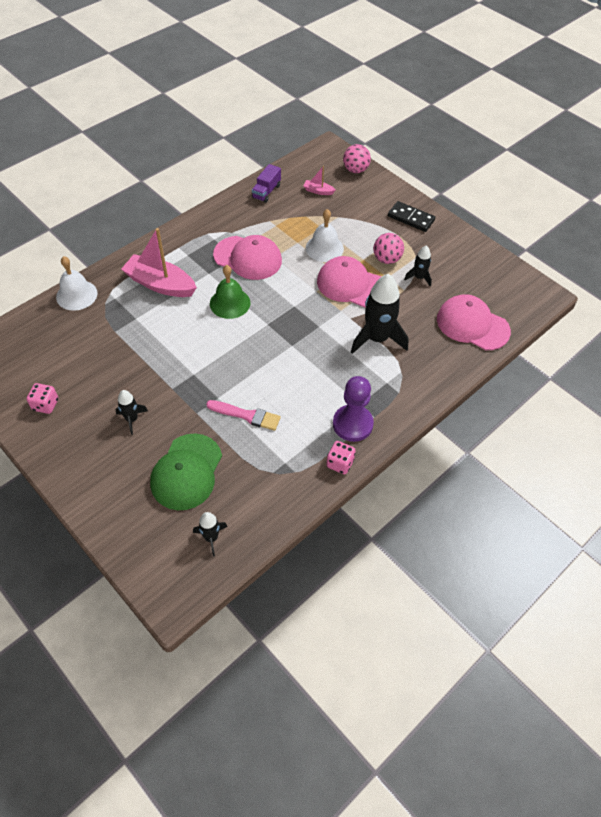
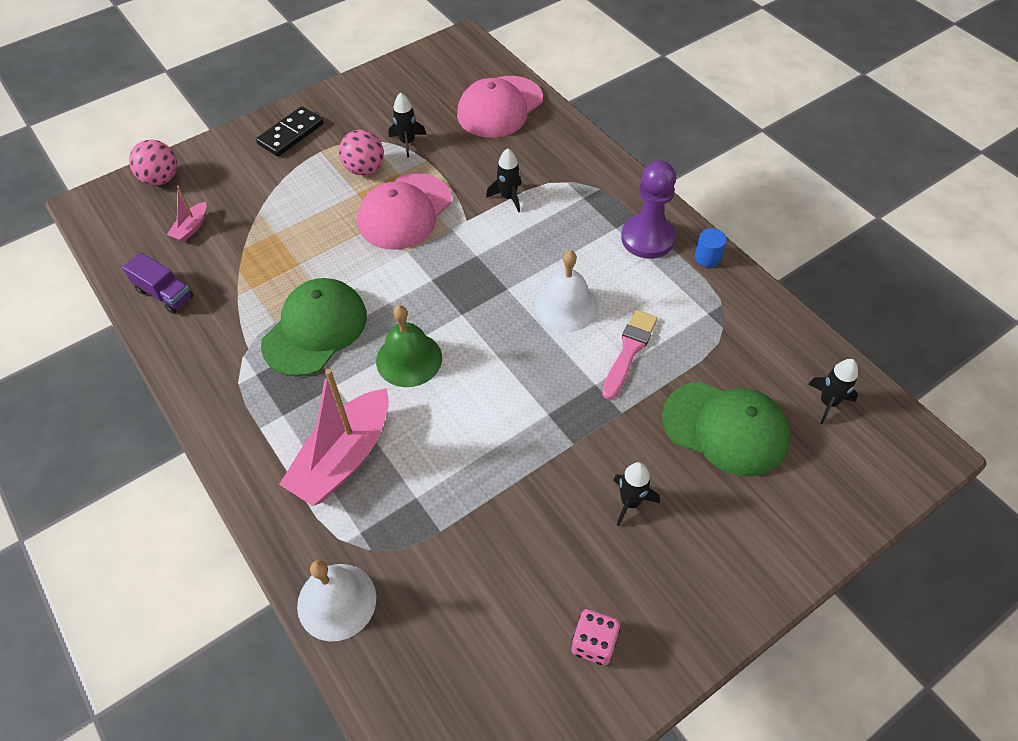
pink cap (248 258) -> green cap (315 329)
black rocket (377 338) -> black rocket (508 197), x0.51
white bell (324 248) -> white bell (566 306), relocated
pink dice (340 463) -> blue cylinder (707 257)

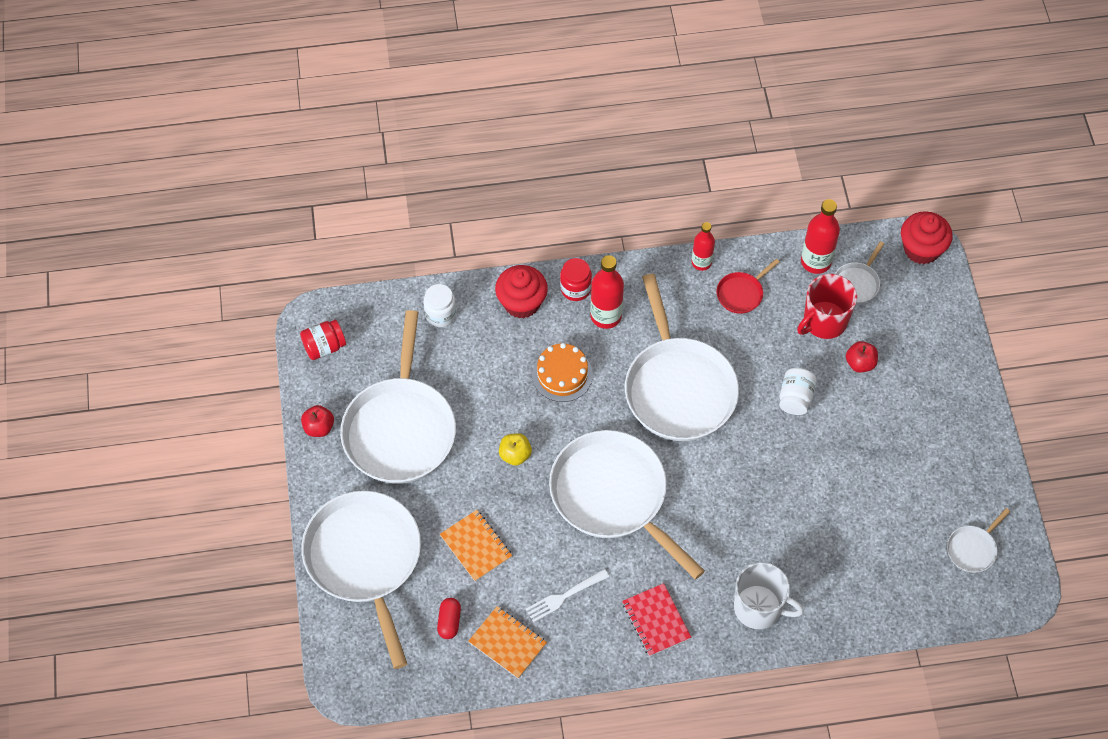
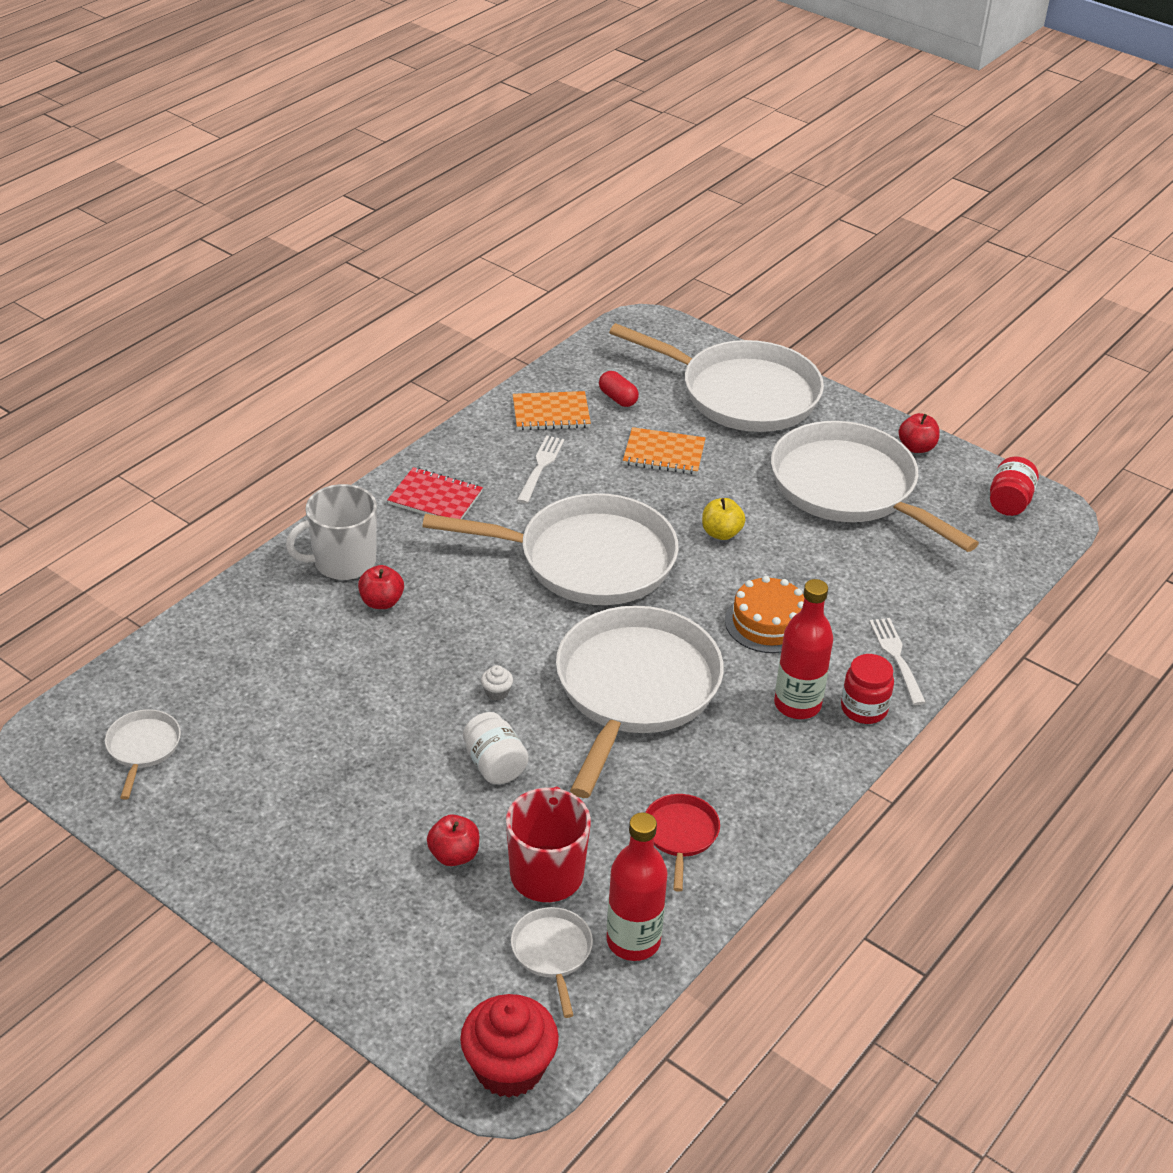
none -> red apple (381 602)
none -> white cupcake (497 692)
white pan (678 389) -> white pan (634 688), 75 degrees clockwise
red cupcake (521 303) -> white fork (896 657)
white jar (440 314) -> none
red bottle (701 262) -> none

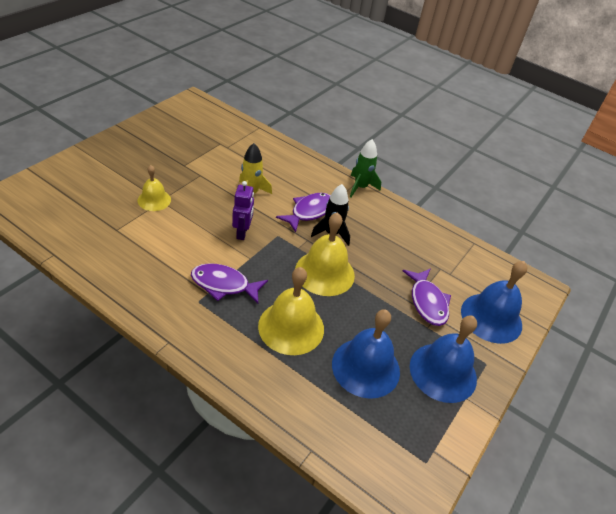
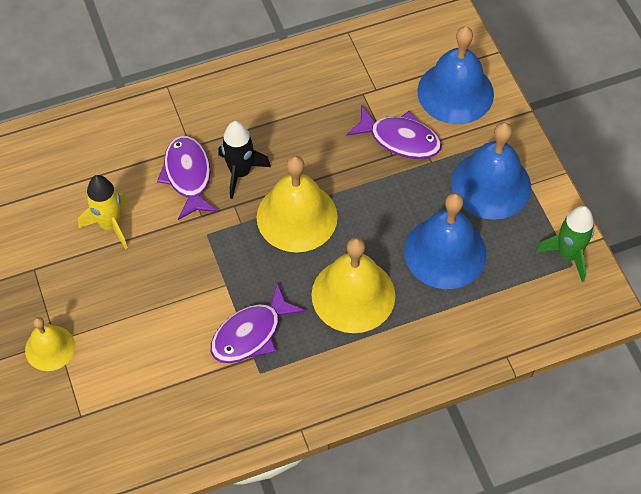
green rocket (360 187) -> green rocket (567 255), relocated
purple robot (242 232) -> none

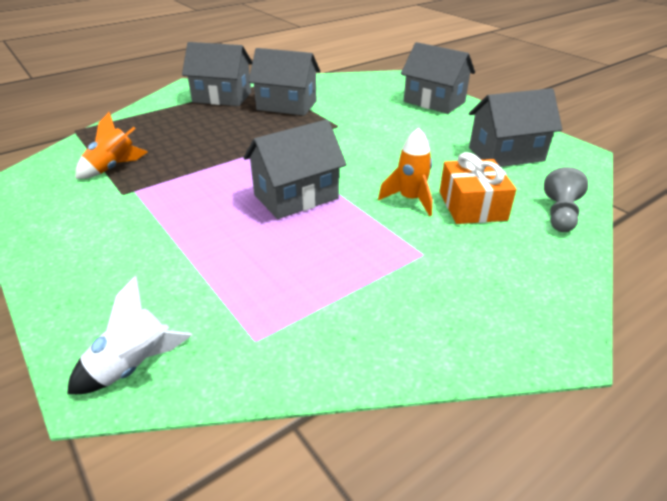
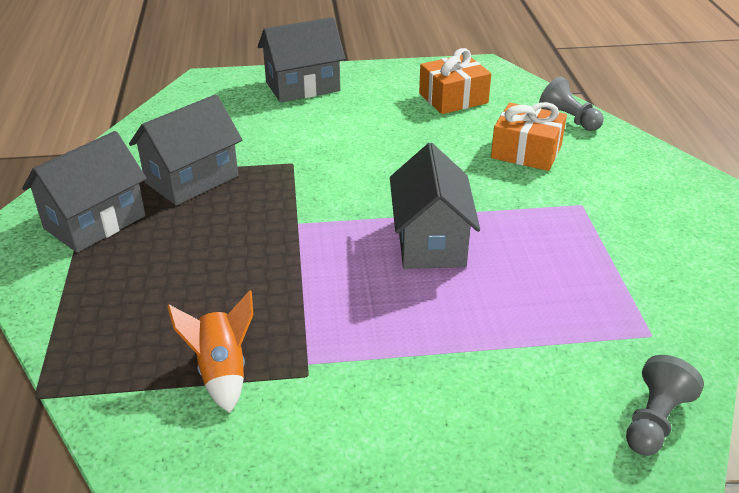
grey house (506 154) -> orange gift (453 98)
white rocket (134 366) -> grey pawn (654 420)
orange rocket (410 199) -> none

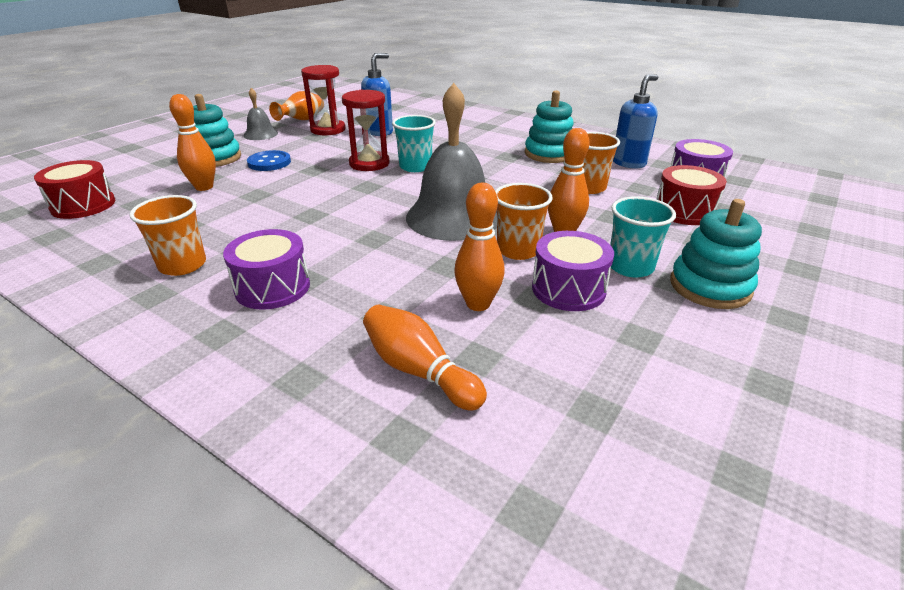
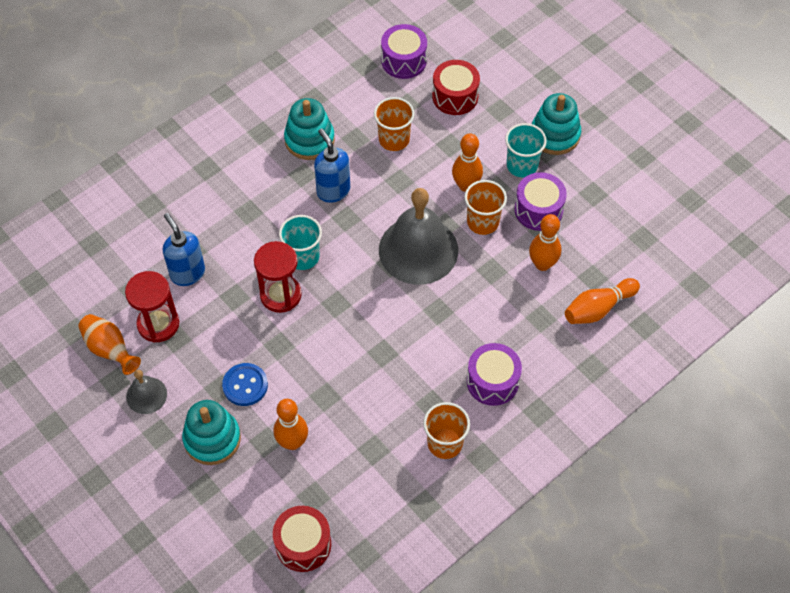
blue soap dispenser (628 163) -> blue soap dispenser (333 191), relocated

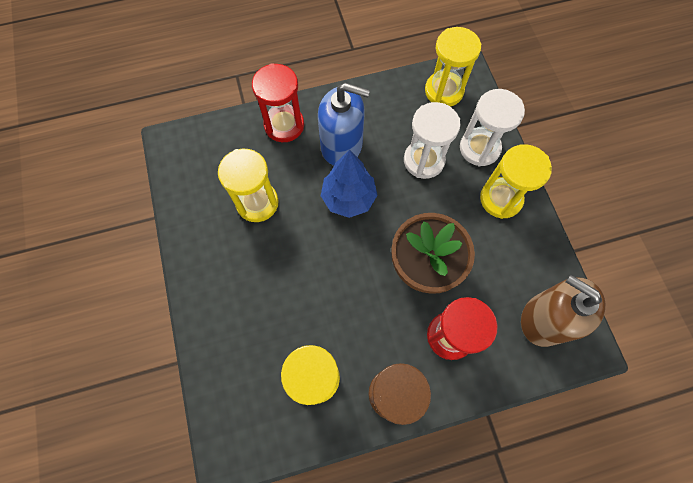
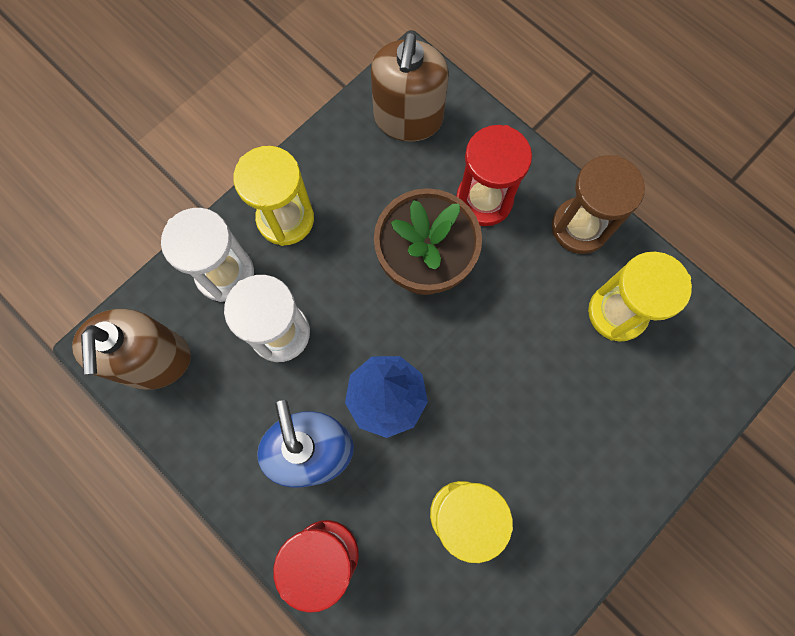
yellow hourglass (444 91) -> brown soap dispenser (154 360)

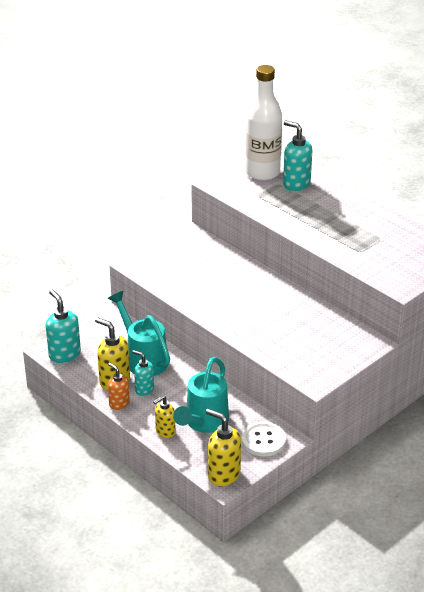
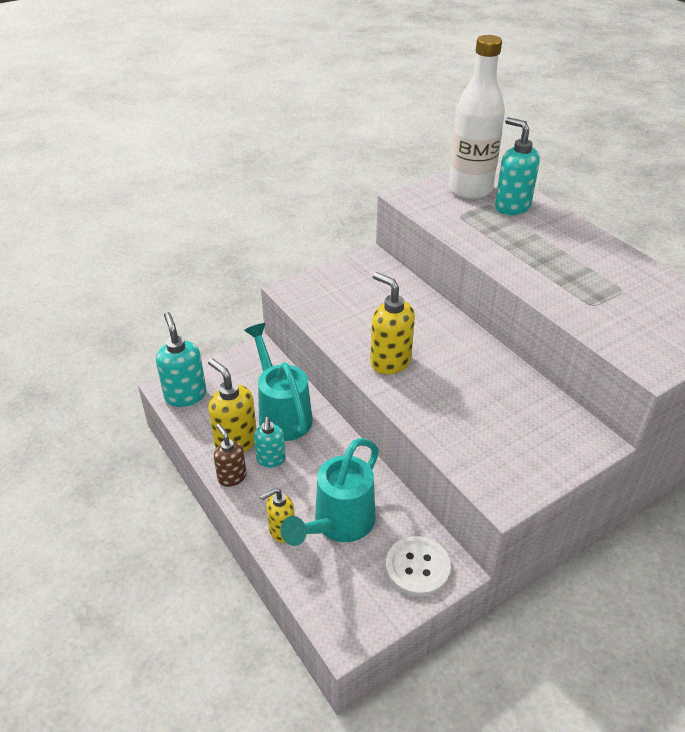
orange soap dispenser (119 404) -> brown soap dispenser (232 477)
turquoise soap dispenser (144 389) -> turquoise soap dispenser (271 460), 135 degrees counterclockwise
yellow soap dispenser (223 475) -> yellow soap dispenser (390 362), relocated

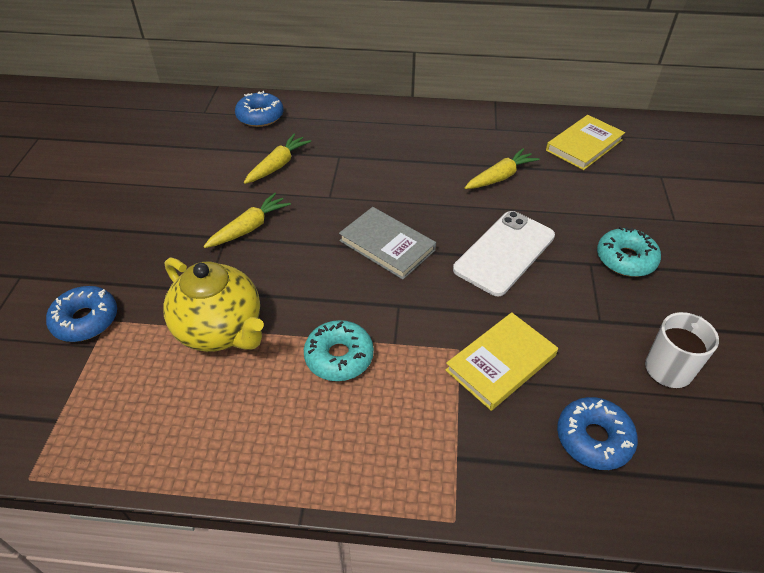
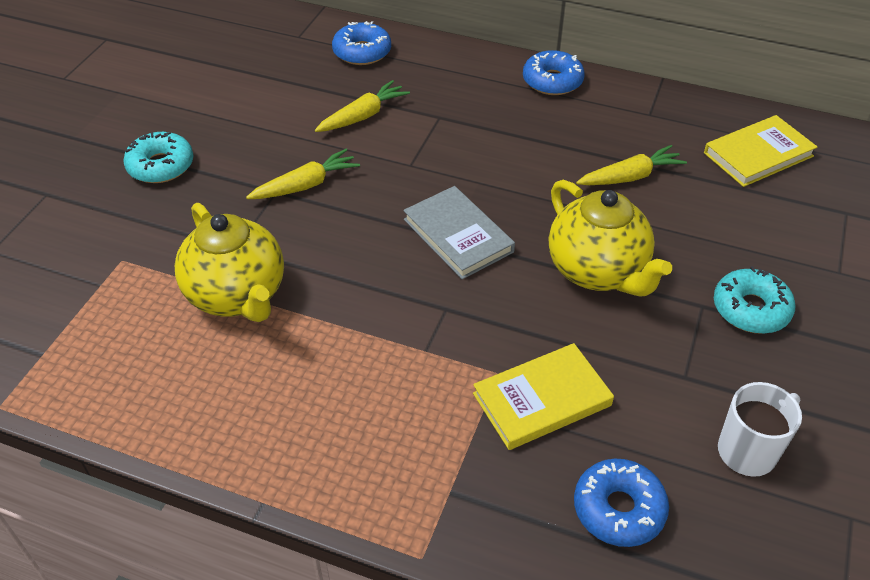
turquoise donut (339 357) -> turquoise donut (161 166), relocated
blue donut (85 320) -> blue donut (552 81), relocated
white phone (504 252) -> yellow teapot (598 271)

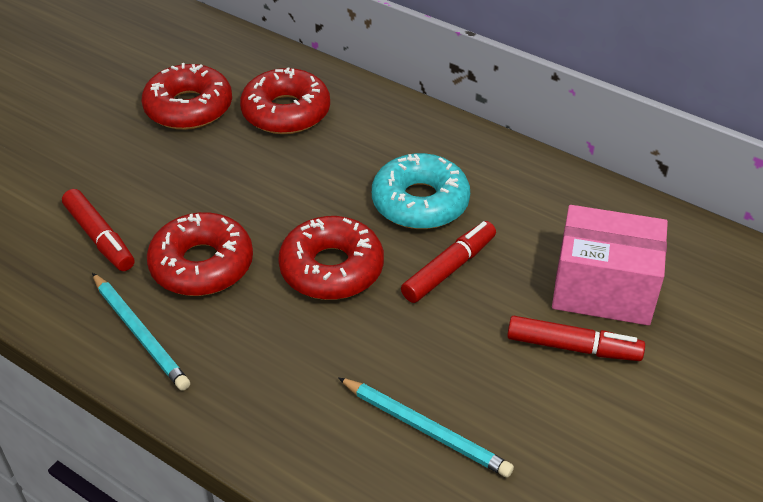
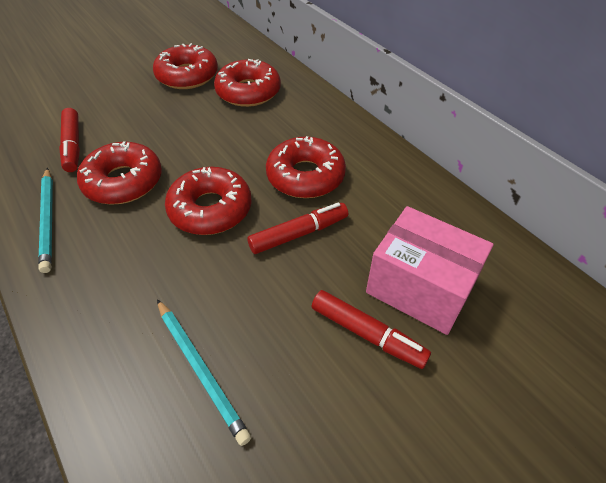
turquoise donut (420 202) -> red donut (305 176)

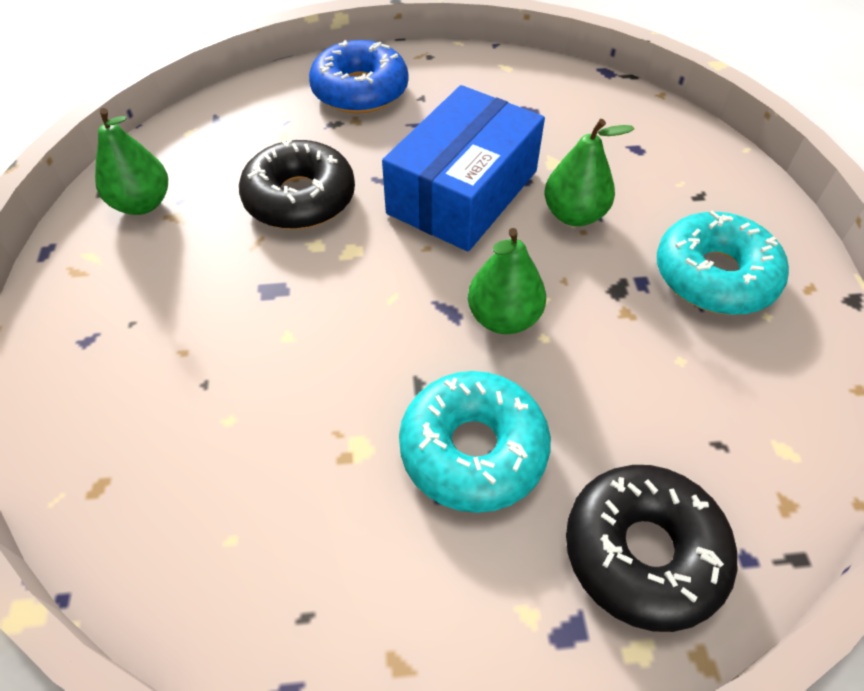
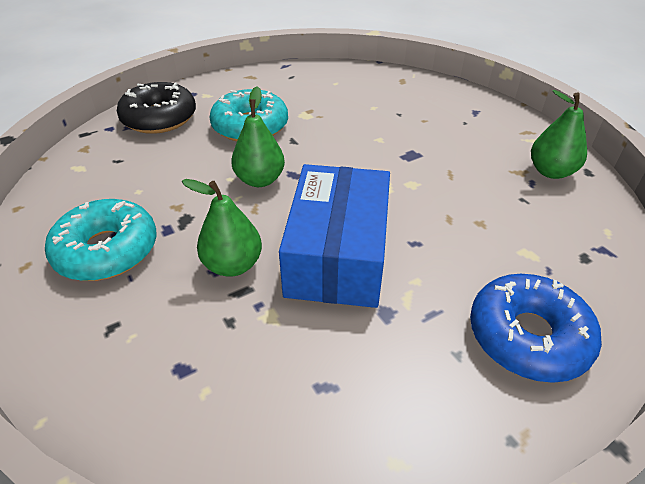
black donut (300 198) -> none

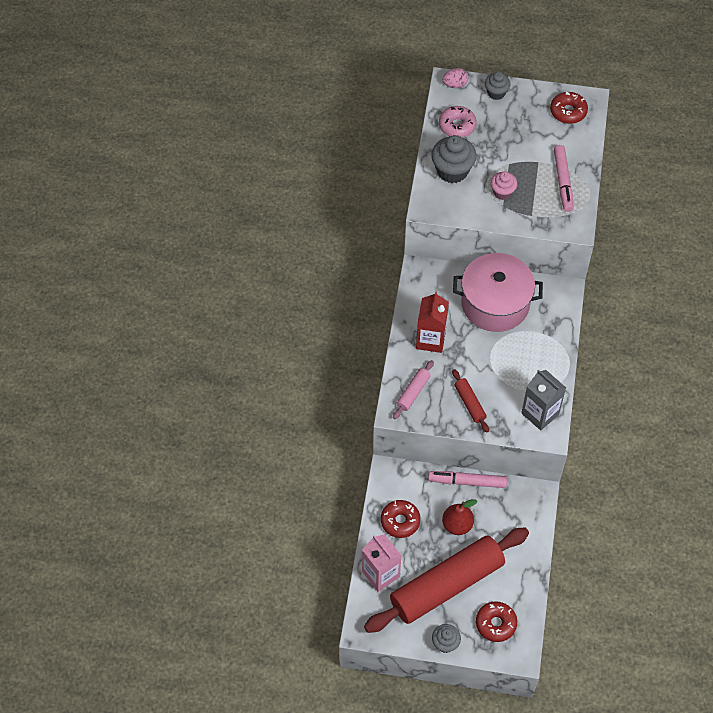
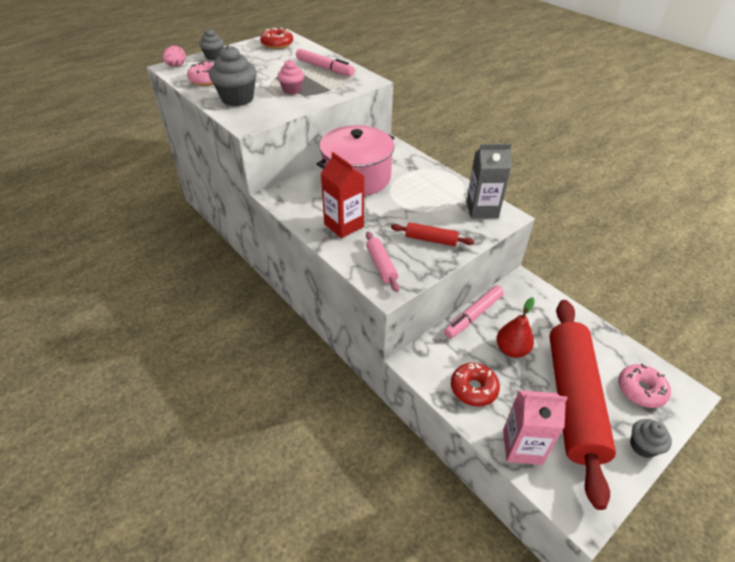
red donut (495 624) -> pink donut (640 390)

